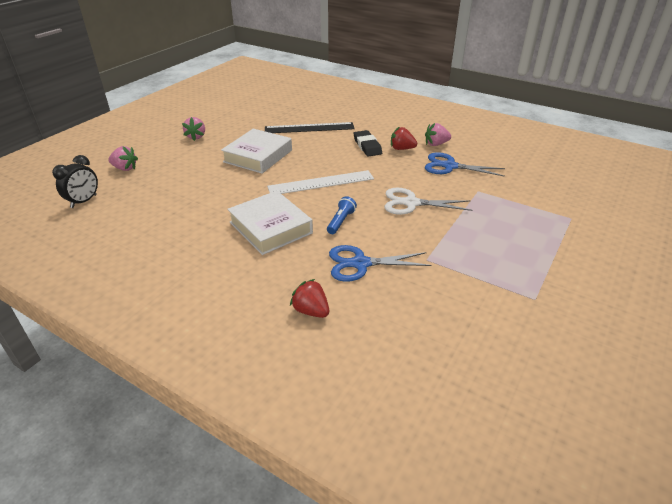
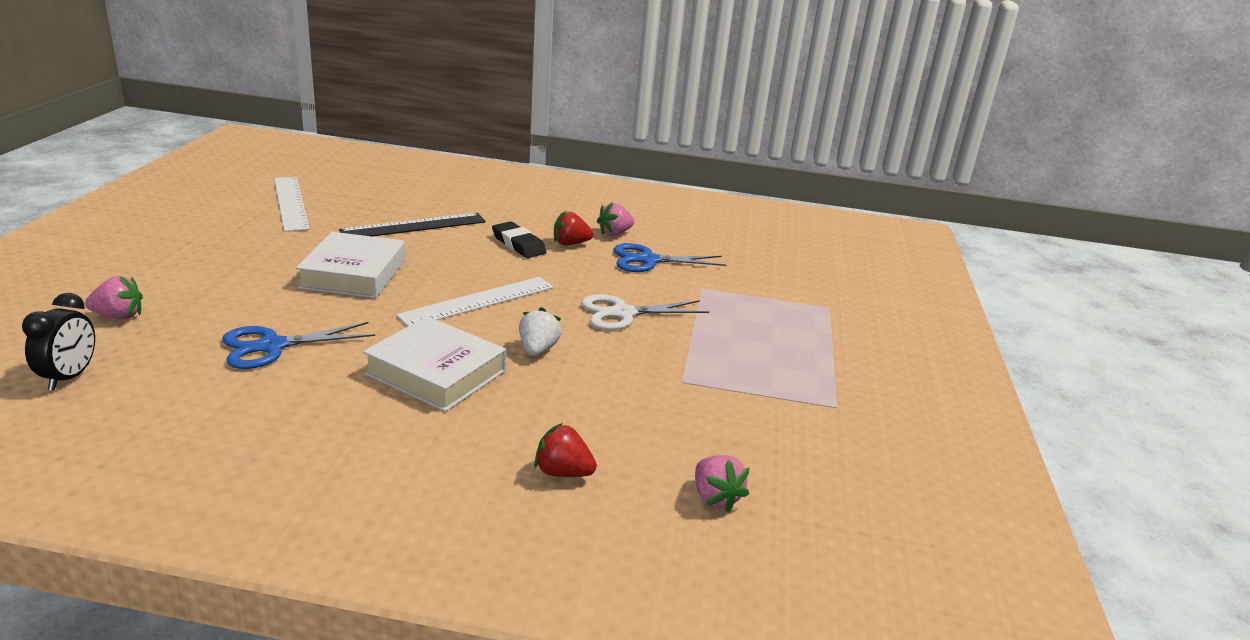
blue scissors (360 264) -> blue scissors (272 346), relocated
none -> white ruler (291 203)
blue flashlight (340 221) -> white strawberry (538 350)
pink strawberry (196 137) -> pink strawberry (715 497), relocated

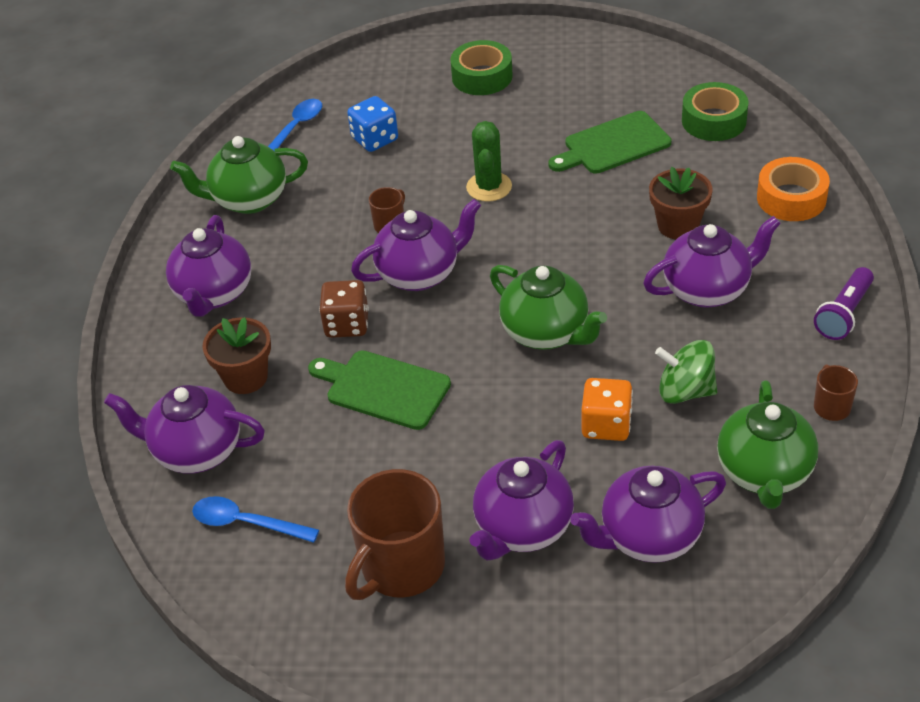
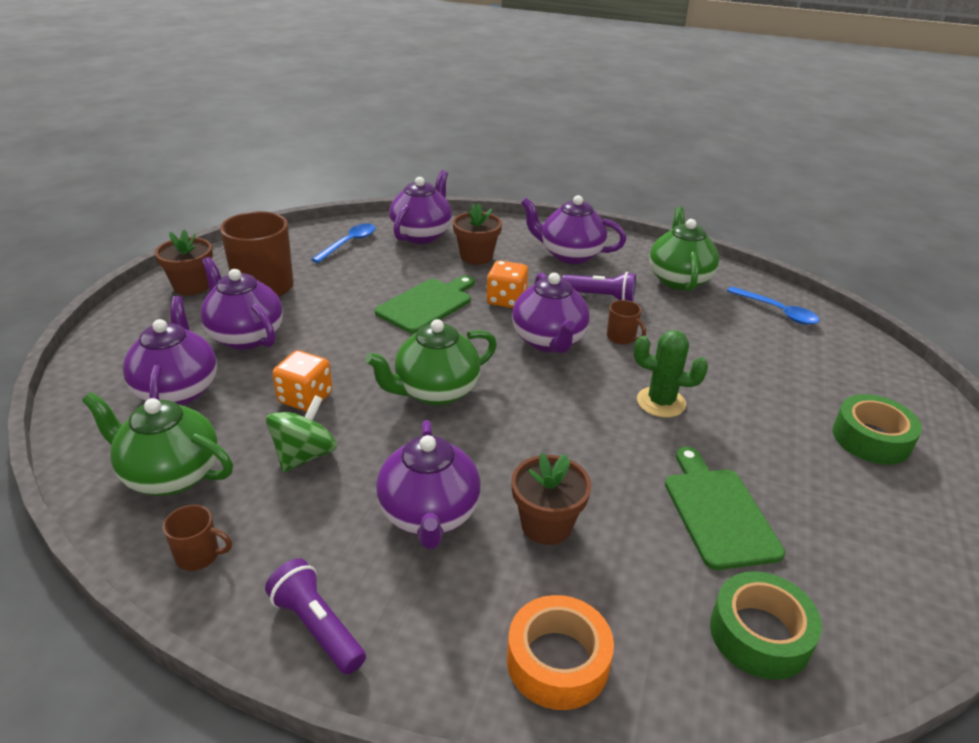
none -> brown flower pot (192 286)
brown dice (347 324) -> orange dice (506 300)
none -> purple flashlight (600 297)
blue dice (375 139) -> none

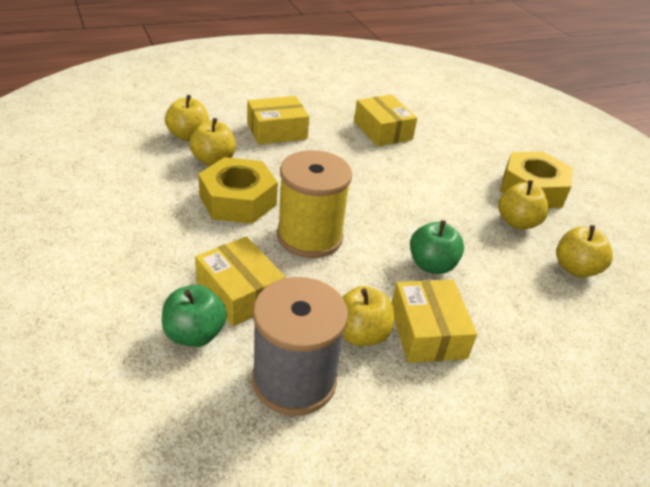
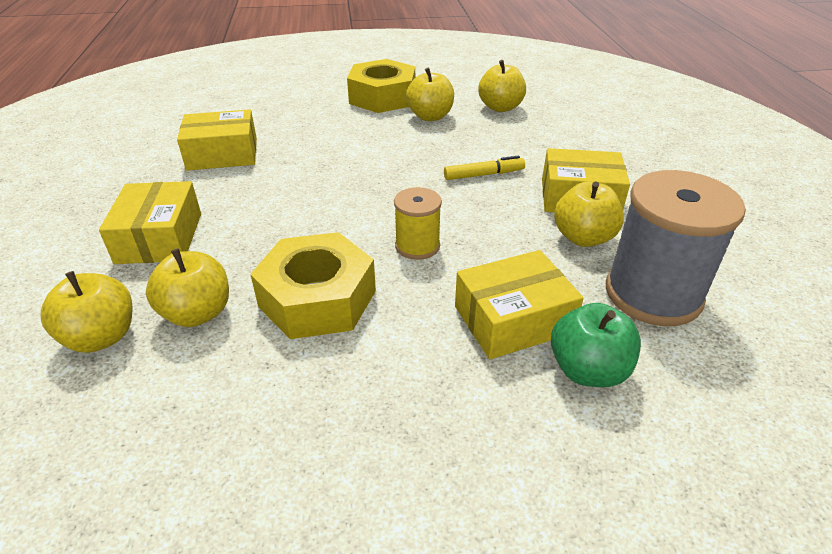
yellow spool (309 236) -> yellow spool (417 246), x0.53
green apple (431 265) -> yellow marker (484 175)

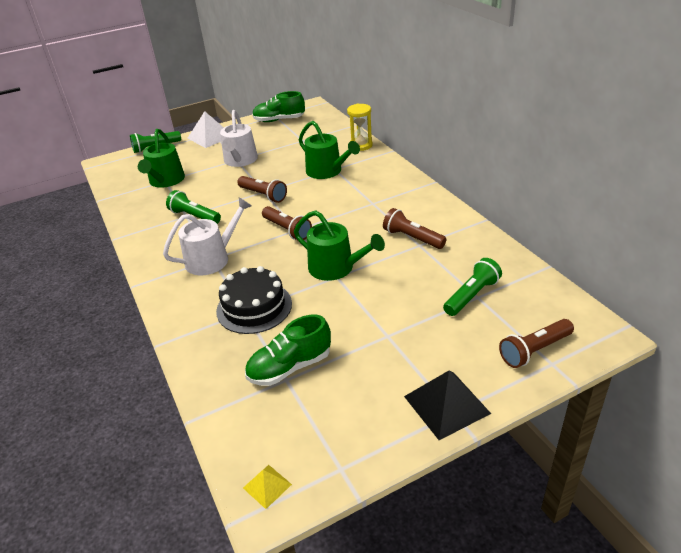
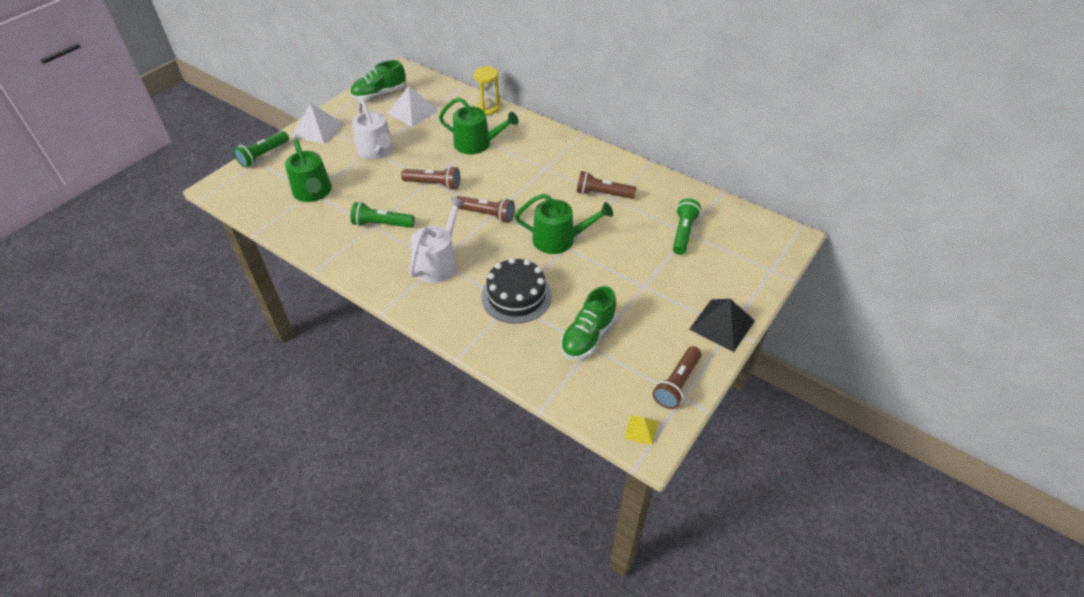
none -> white pyramid (413 112)
brown flashlight (534 350) -> brown flashlight (677 384), relocated

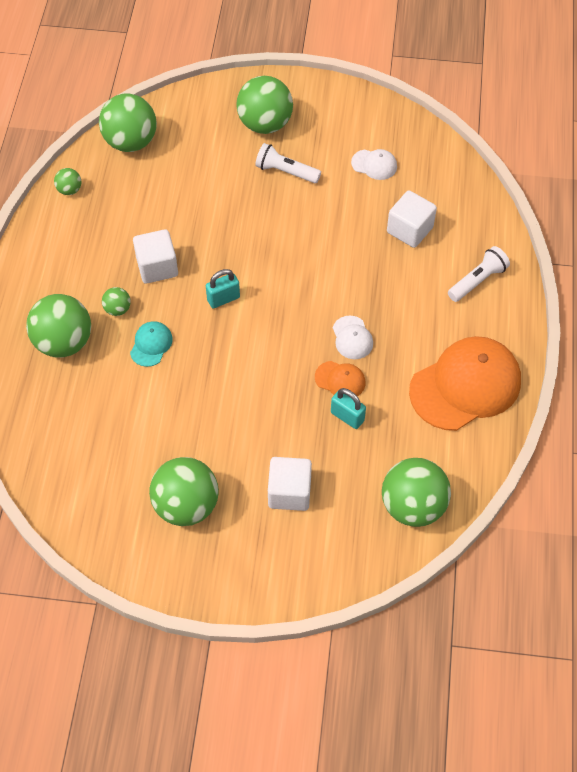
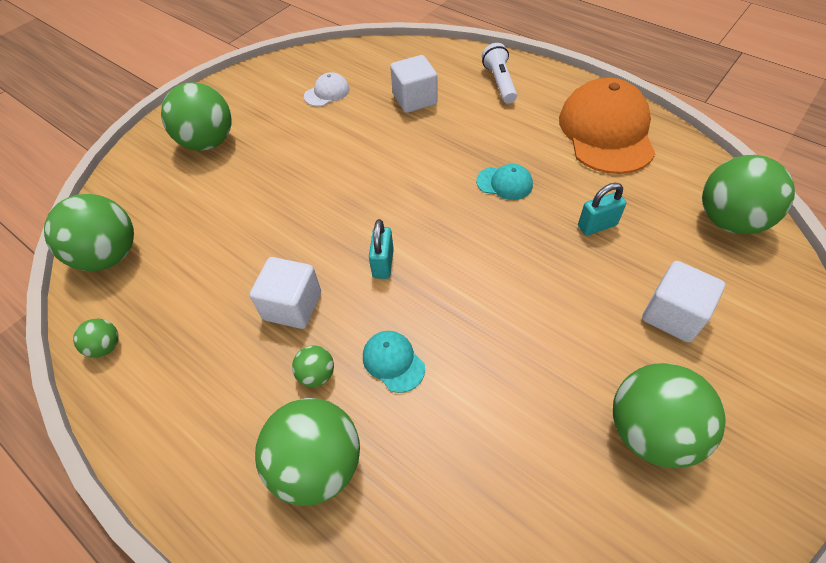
white cap (352 338) -> turquoise cap (504 183)
white flashlight (286 172) -> none
orange cap (340 380) -> none

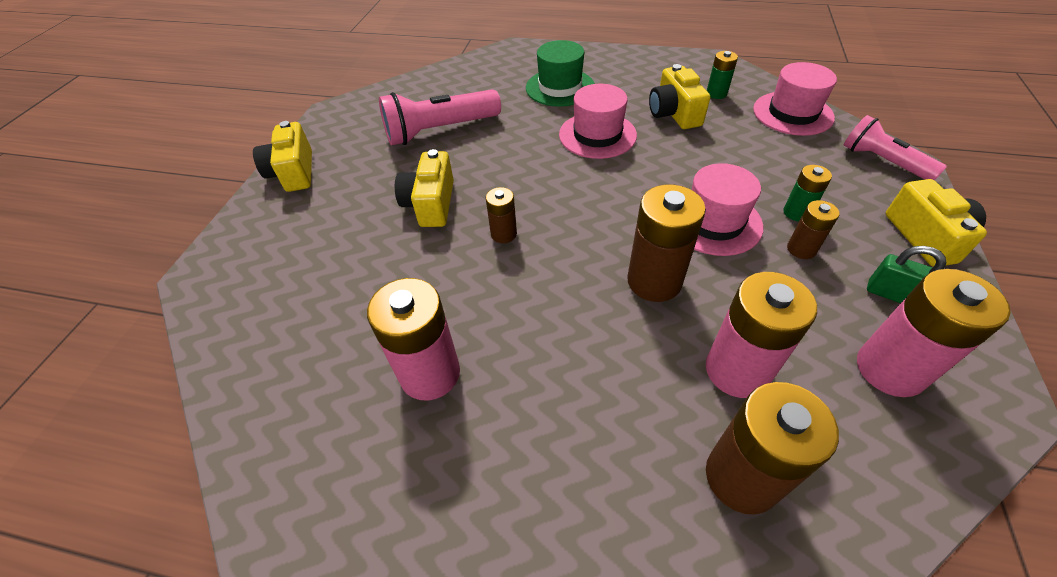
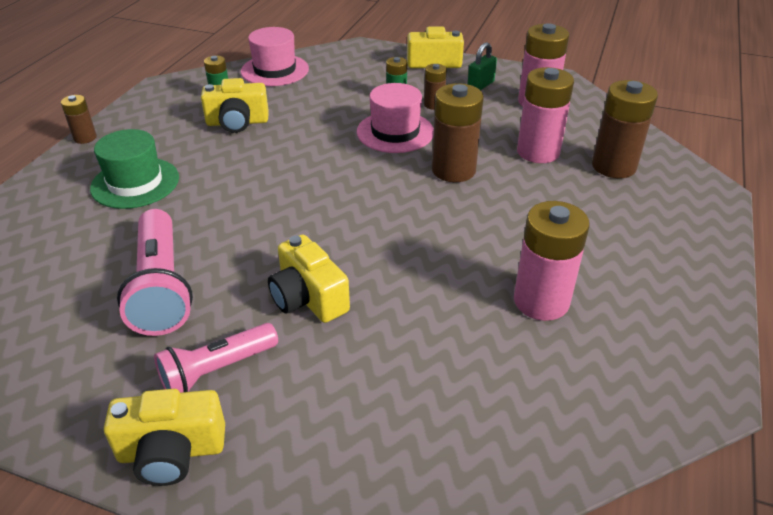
brown battery (503 234) -> brown battery (85 138), relocated
pink flashlight (883 161) -> pink flashlight (216 370), relocated
yellow camera (431 204) -> yellow camera (308 298), 45 degrees clockwise
pink hat (597 135) -> none

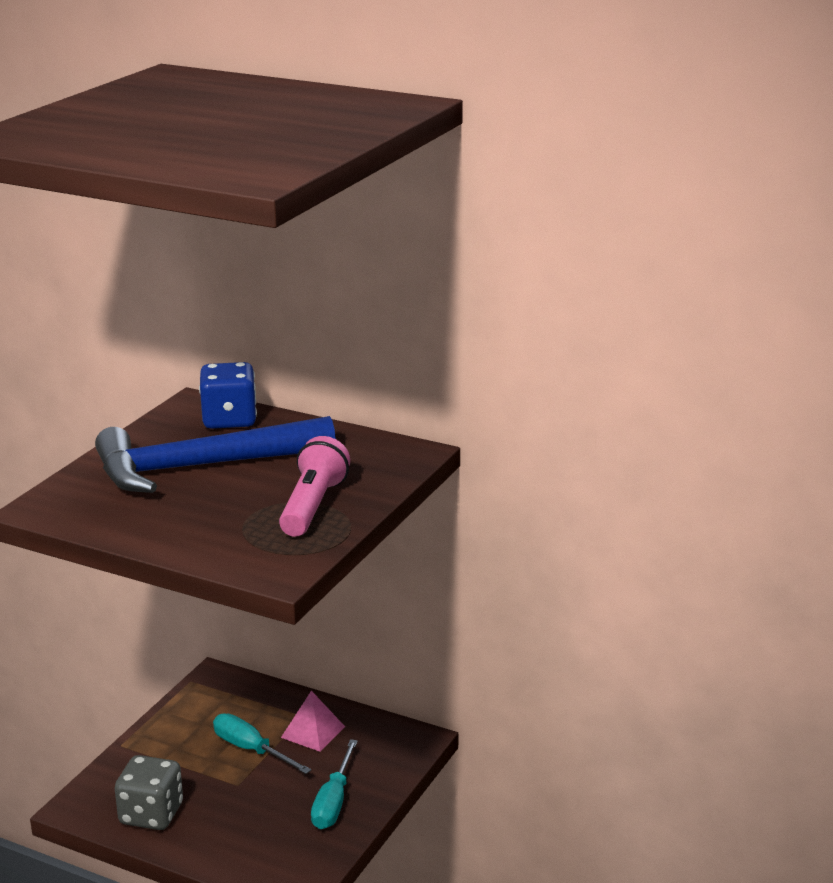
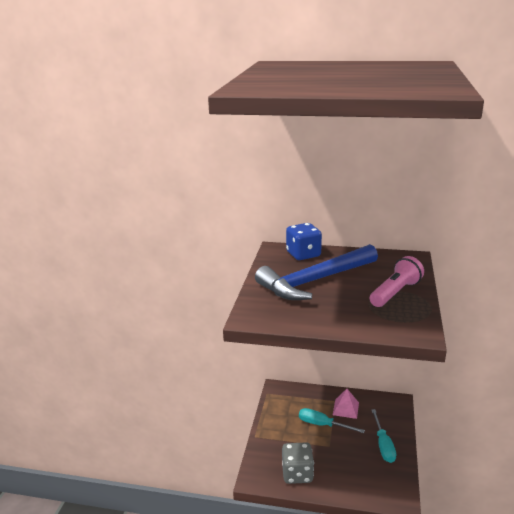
pink flashlight (313 506) -> pink flashlight (395 293), 45 degrees clockwise

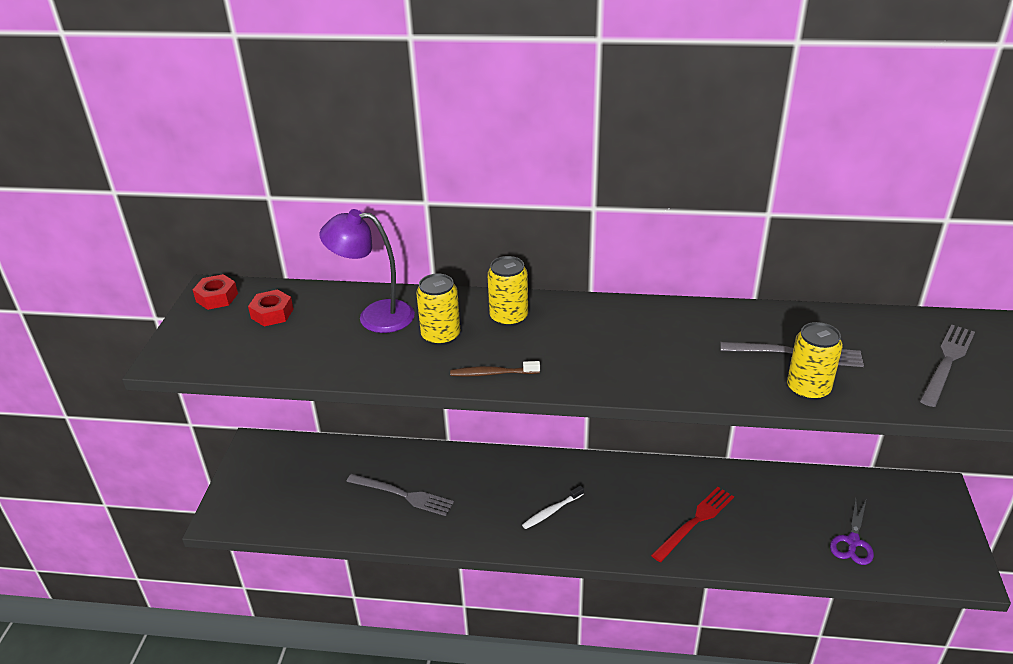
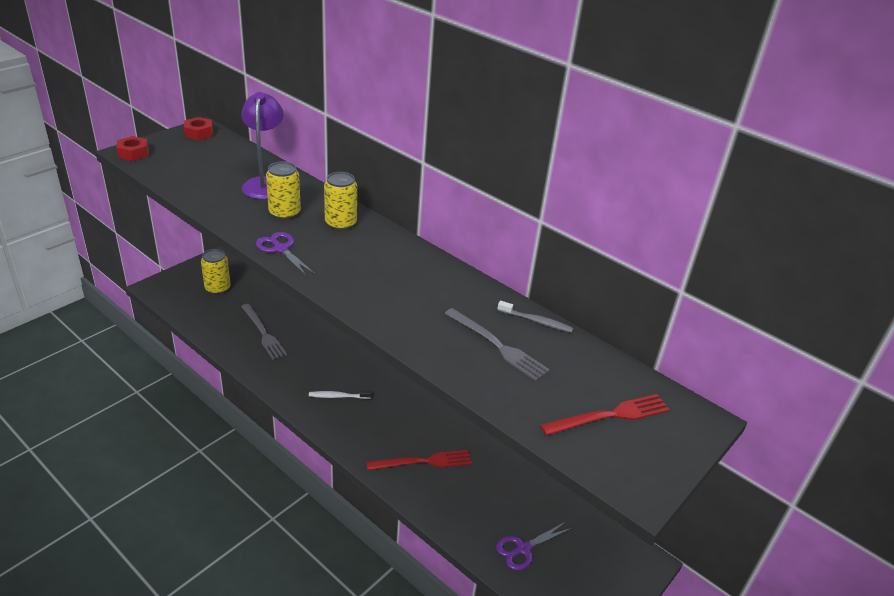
red nut (272 313) -> red nut (133 153), relocated
yellow can (808 389) -> yellow can (217 288), relocated
purple lamp (375 316) -> purple lamp (265 184), 45 degrees clockwise
brown toothbrush (493 373) -> purple scissors (281 249)
none -> grey toothbrush (536 321)
grey fork (947 362) -> red fork (610 416)

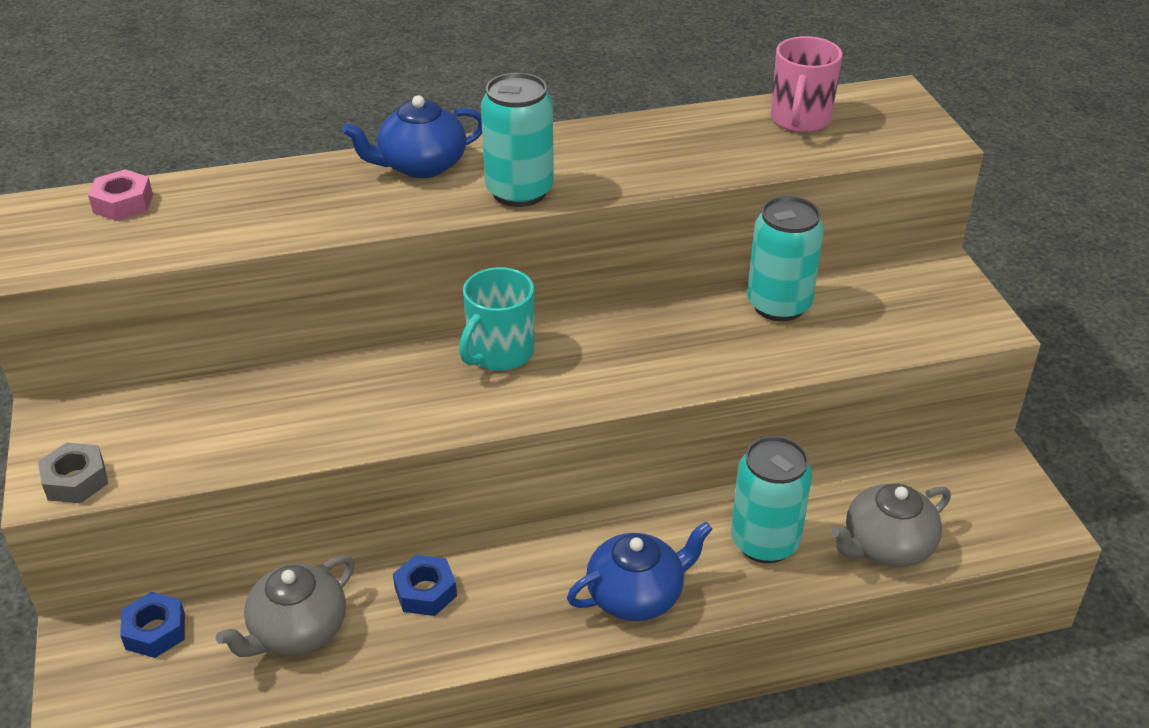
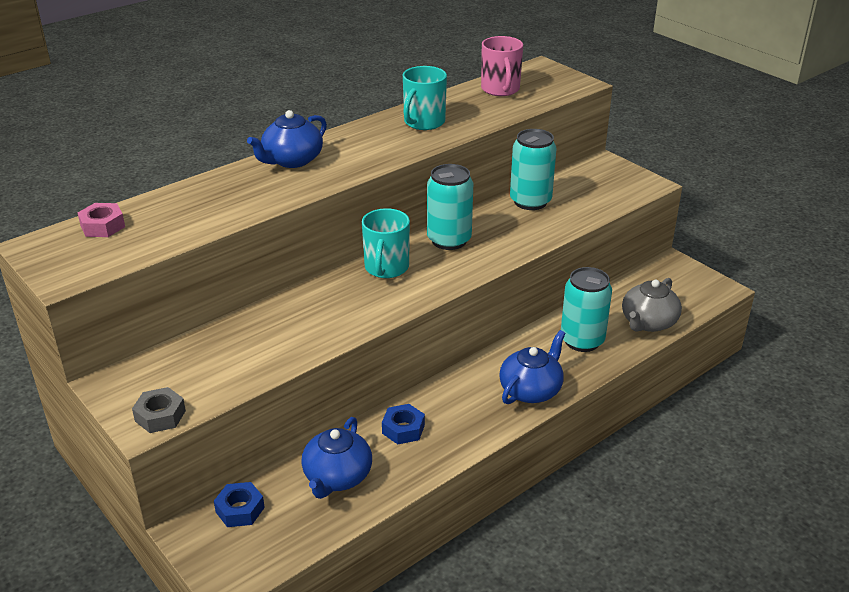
grey teapot (297 630) -> blue teapot (337 477)
none -> turquoise mug (423 122)
turquoise can (519 191) -> turquoise can (449 240), relocated

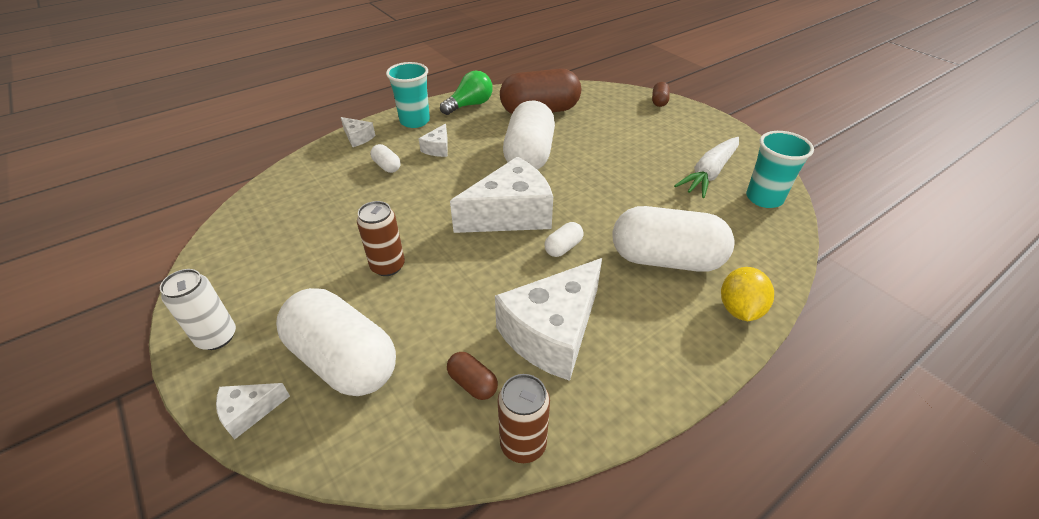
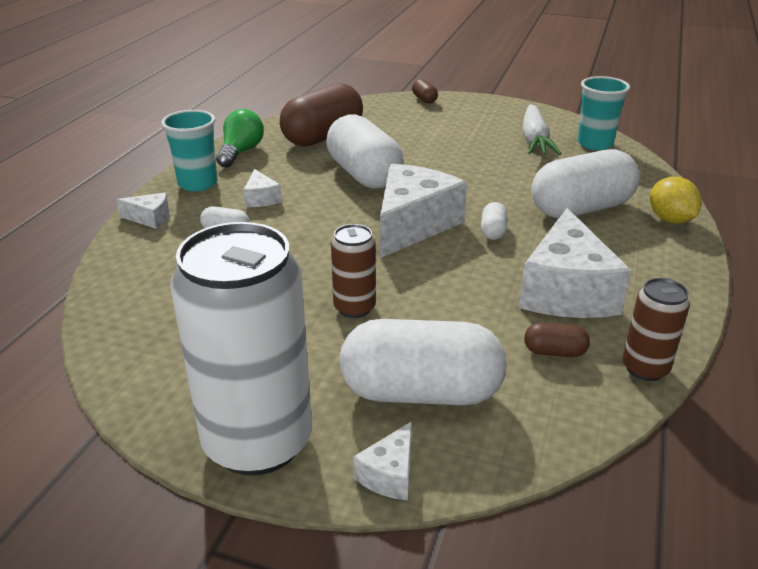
white can (217 337) -> white can (257 442), x2.09

